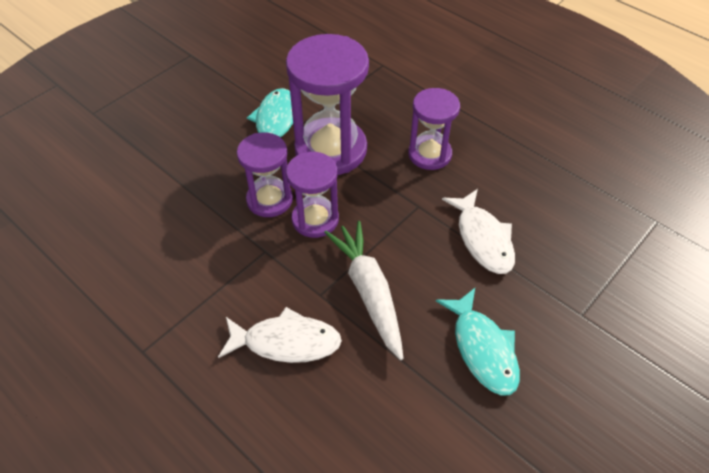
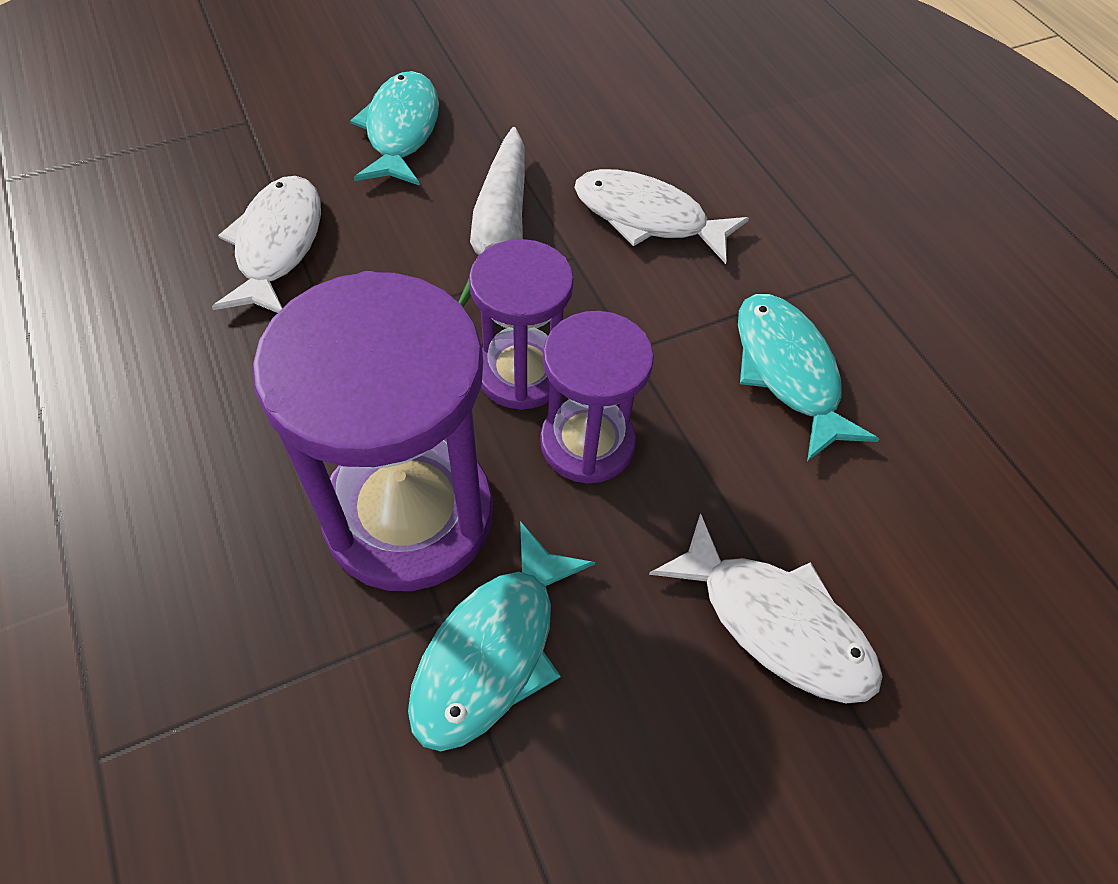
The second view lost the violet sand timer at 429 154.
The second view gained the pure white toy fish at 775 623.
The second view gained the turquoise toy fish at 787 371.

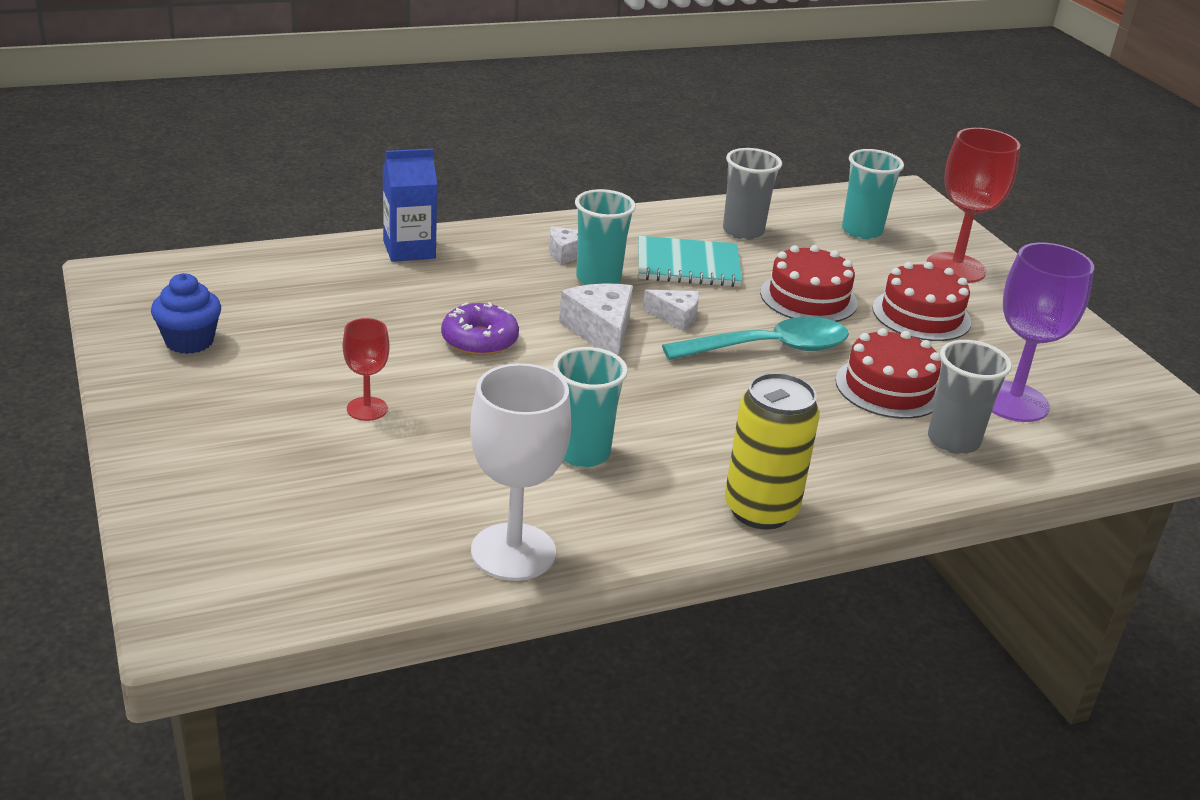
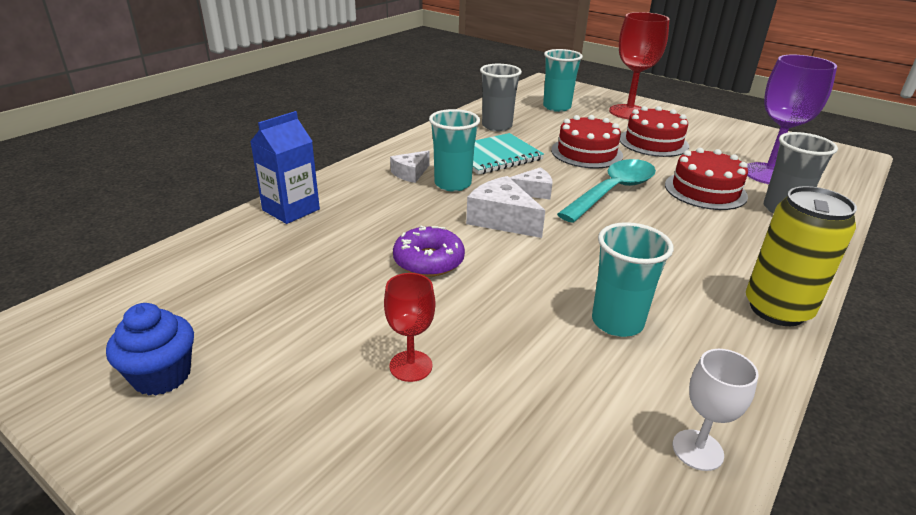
The size of the pure white wine glass at 513 552 changed by a factor of 0.54.

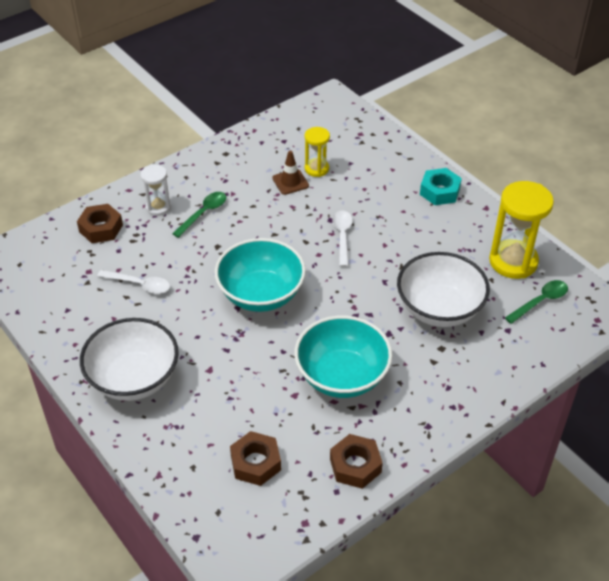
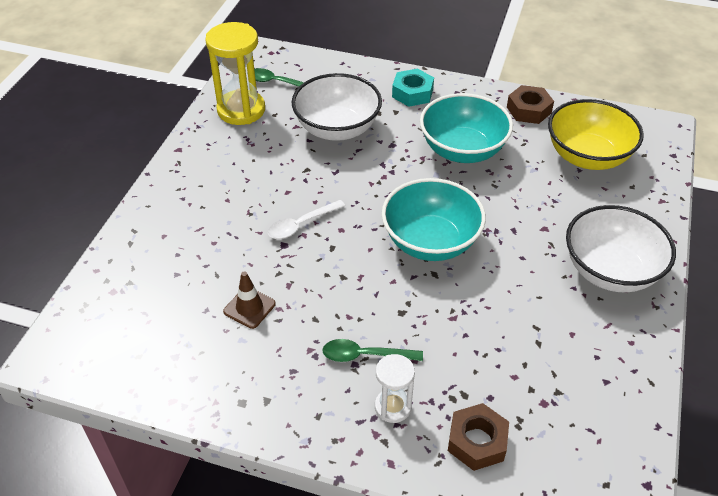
The second view lost the pure white spoon at 139 284.
Where the russet hexagon nut stood at 255 463, the yellow bowl came to stand at 587 156.
The second view lost the yellow sand timer at 316 169.
The turquoise hexagon nut ended up elsewhere, having gone from 439 191 to 412 93.

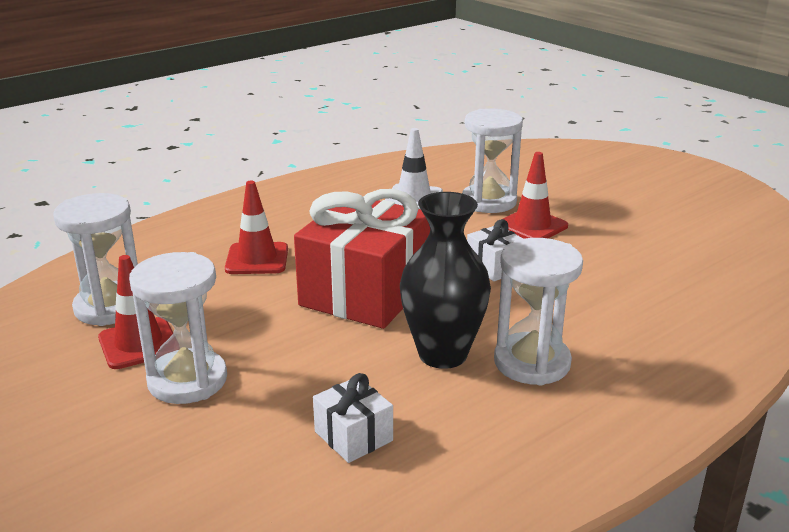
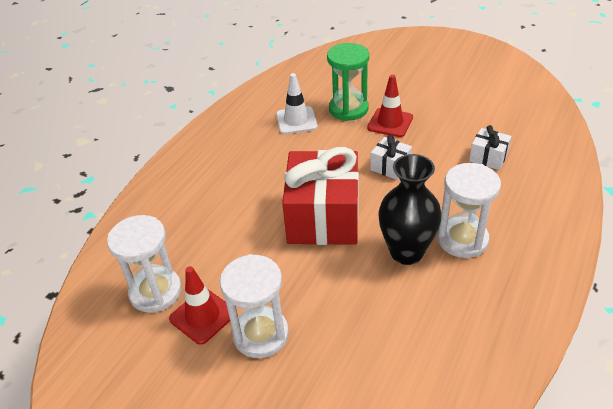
The second view lost the scarlet traffic cone at 257 259.
The pure white present ended up elsewhere, having gone from 353 436 to 488 157.
What was the pure white sand timer at 488 202 turned into the green sand timer at 348 109.

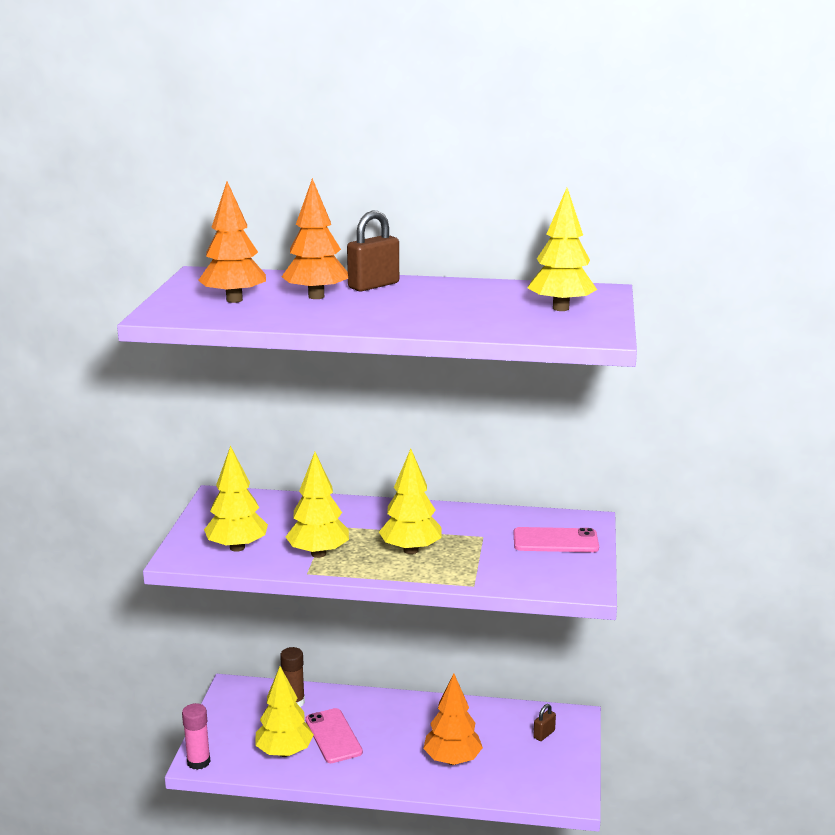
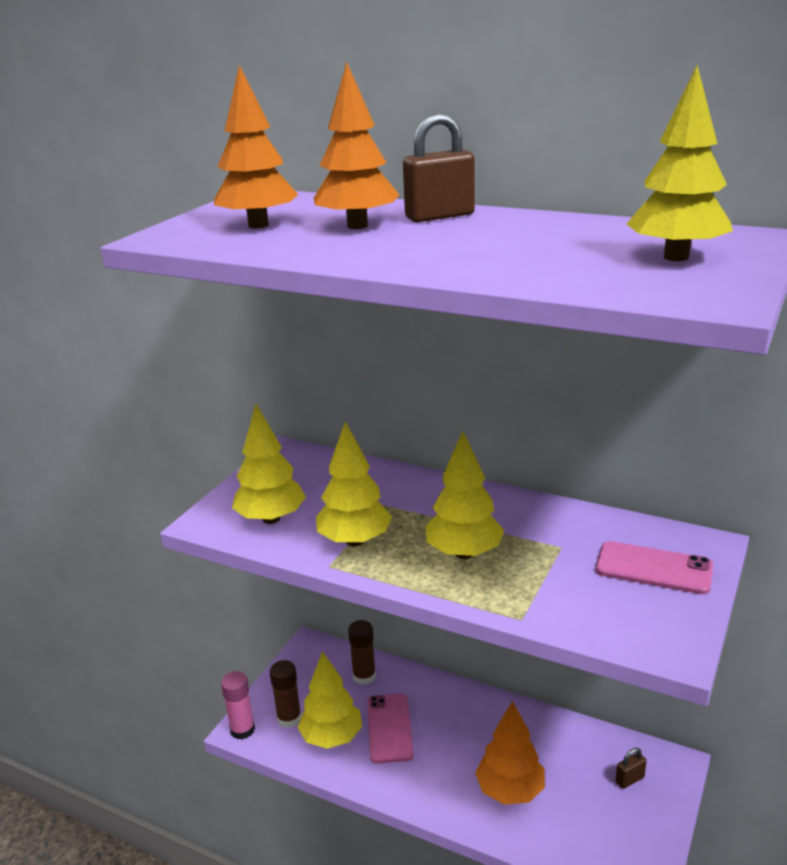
The second view gained the russet stick of glue at 289 718.

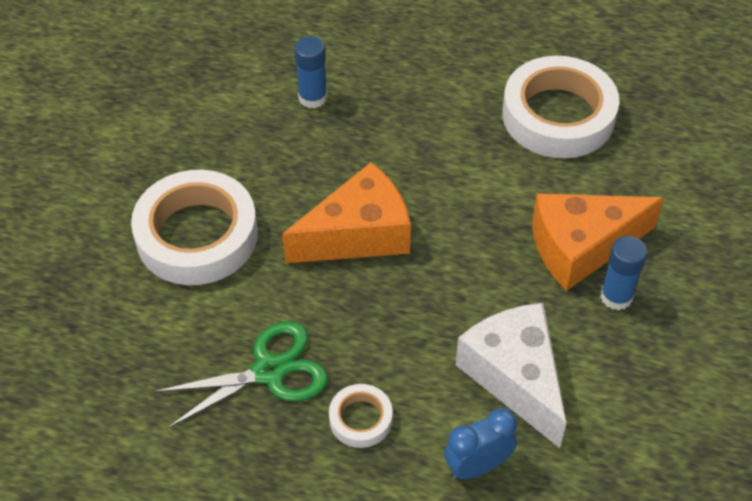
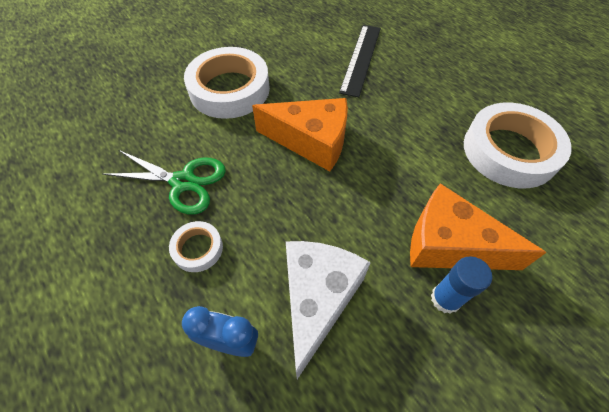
Where the cobalt stick of glue stood at 312 98, the black straightedge came to stand at 361 59.

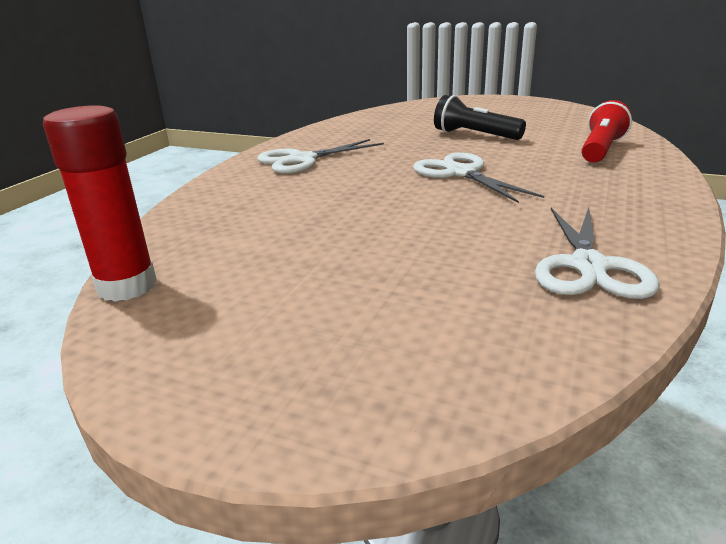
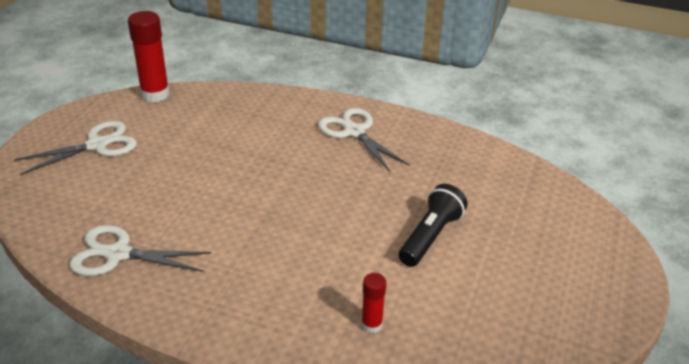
The pure white shears ended up elsewhere, having gone from 461 173 to 97 145.
Where the scarlet torch stood at 601 149, the scarlet stick of glue came to stand at 371 325.

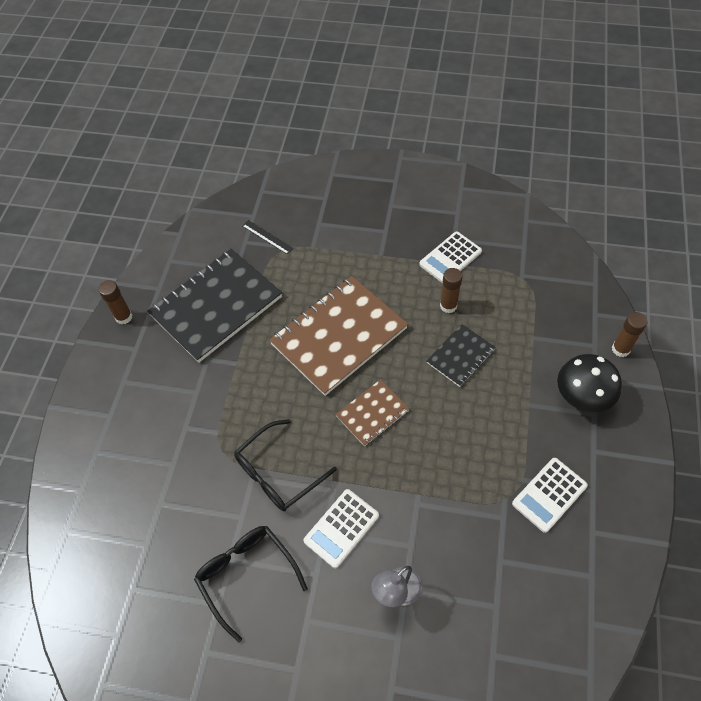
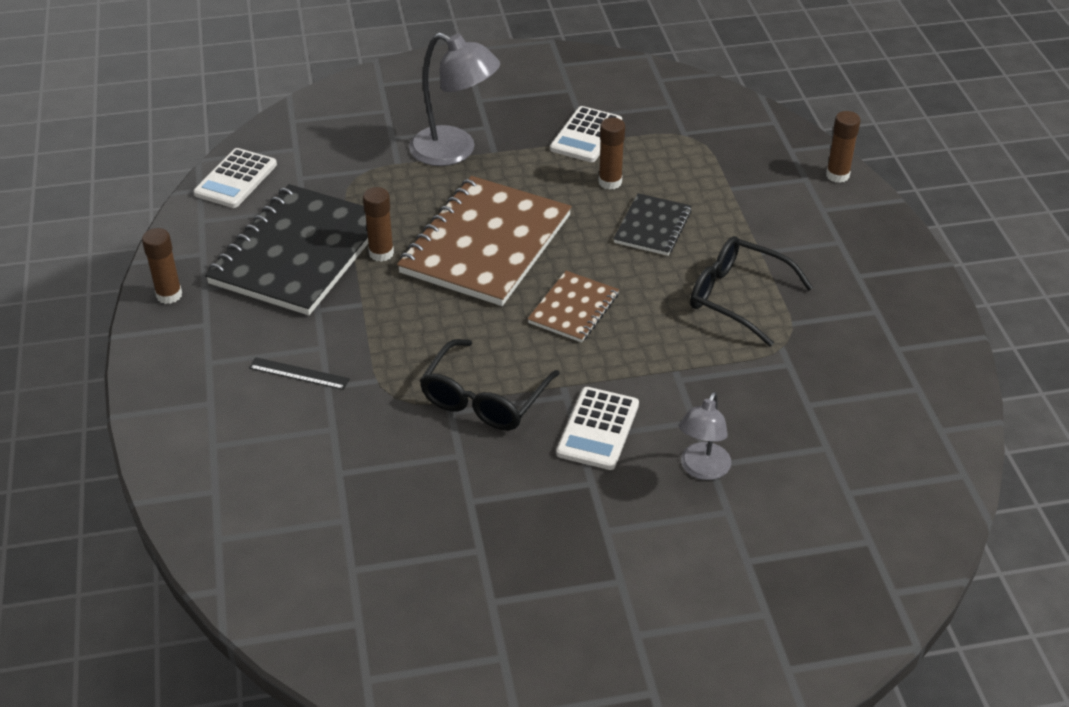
The black spectacles ended up elsewhere, having gone from 246 575 to 737 297.
The black straightedge ended up elsewhere, having gone from 267 237 to 299 373.
The pure white calculator ended up elsewhere, having gone from 549 495 to 236 179.
The second view lost the black toadstool at 581 398.
The second view gained the russet stick of glue at 381 253.
The second view gained the ash-grey desk lamp at 455 151.

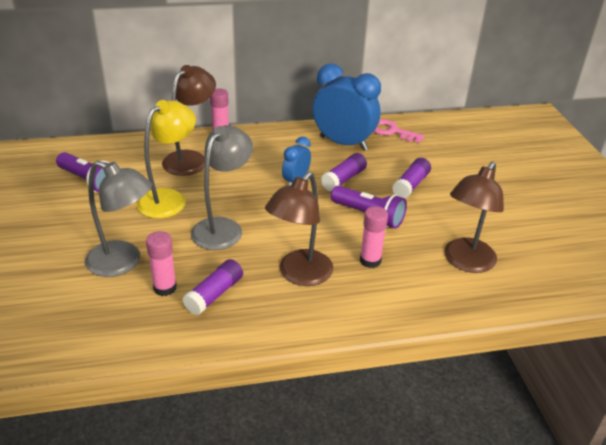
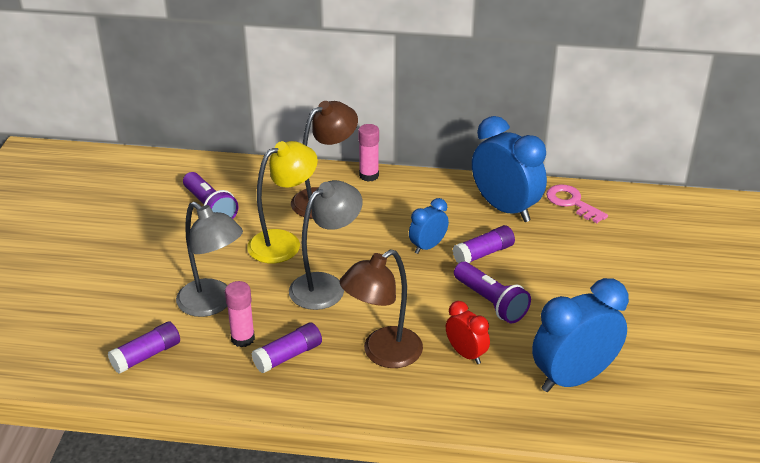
Where the rose-pink stick of glue stood at 370 260, the scarlet alarm clock came to stand at 466 354.
The violet stick of glue ended up elsewhere, having gone from 411 185 to 146 355.
Where the russet desk lamp stood at 465 262, the cobalt alarm clock came to stand at 573 378.

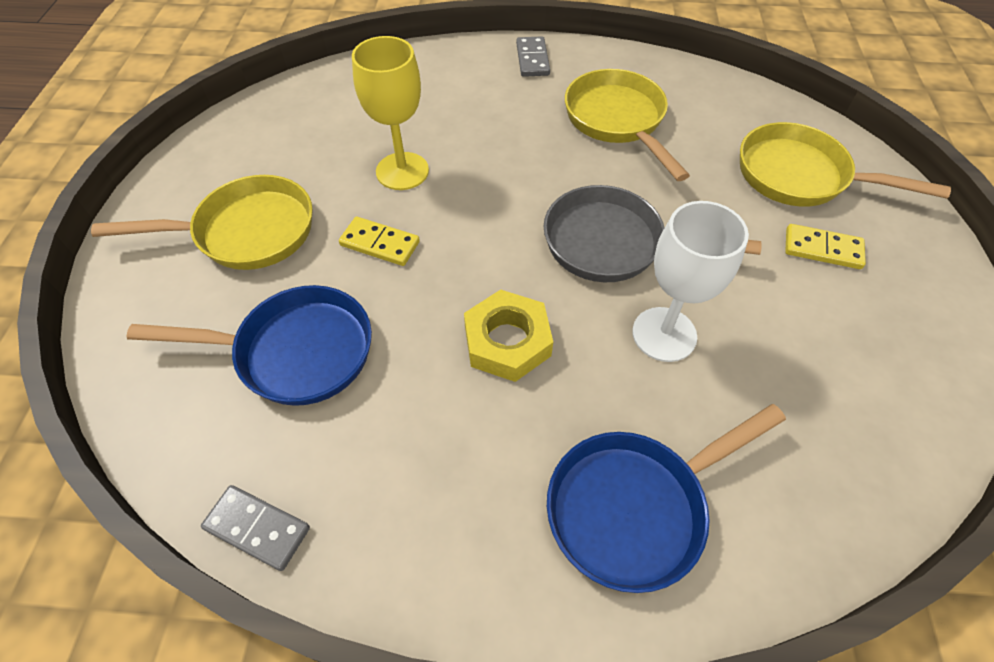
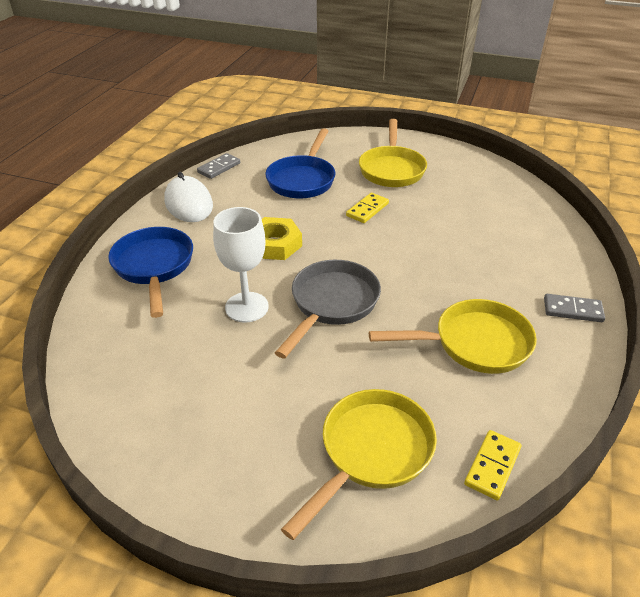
The second view lost the yellow wine glass at 402 171.
The yellow domino ended up elsewhere, having gone from 822 249 to 492 466.
The second view gained the pure white PC mouse at 188 203.

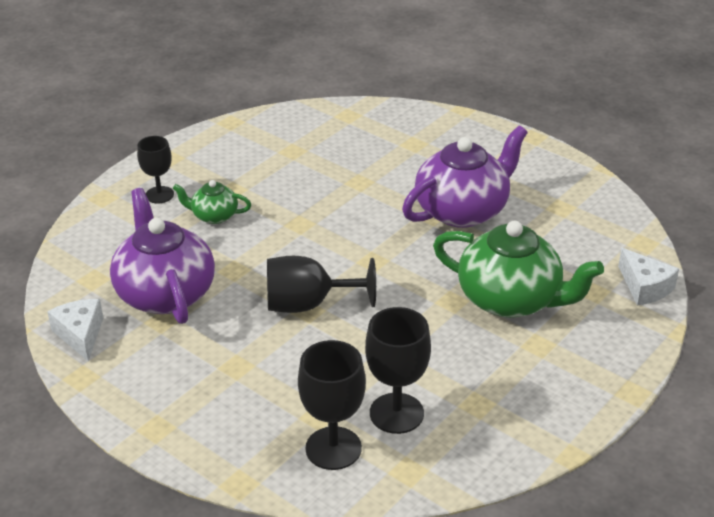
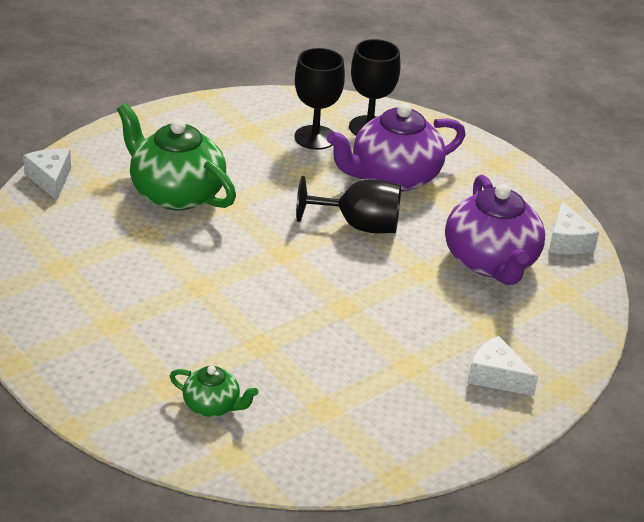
Where the black wine glass stood at 159 195, the pure white cheese came to stand at 496 376.
The green china teapot ended up elsewhere, having gone from 214 216 to 212 406.
The violet china teapot ended up elsewhere, having gone from 462 211 to 393 177.

